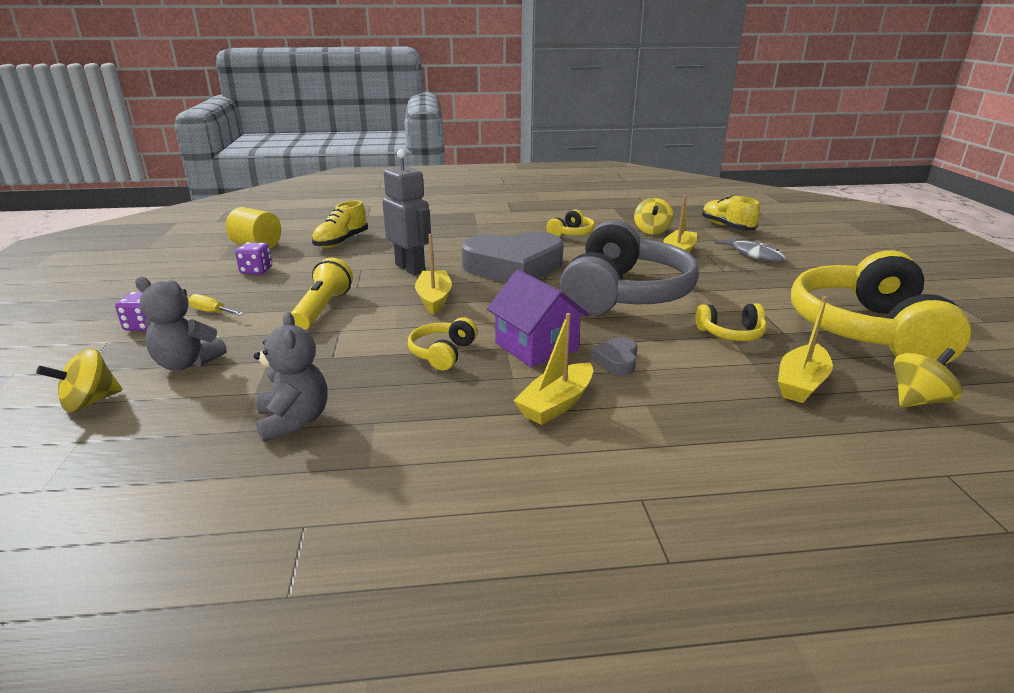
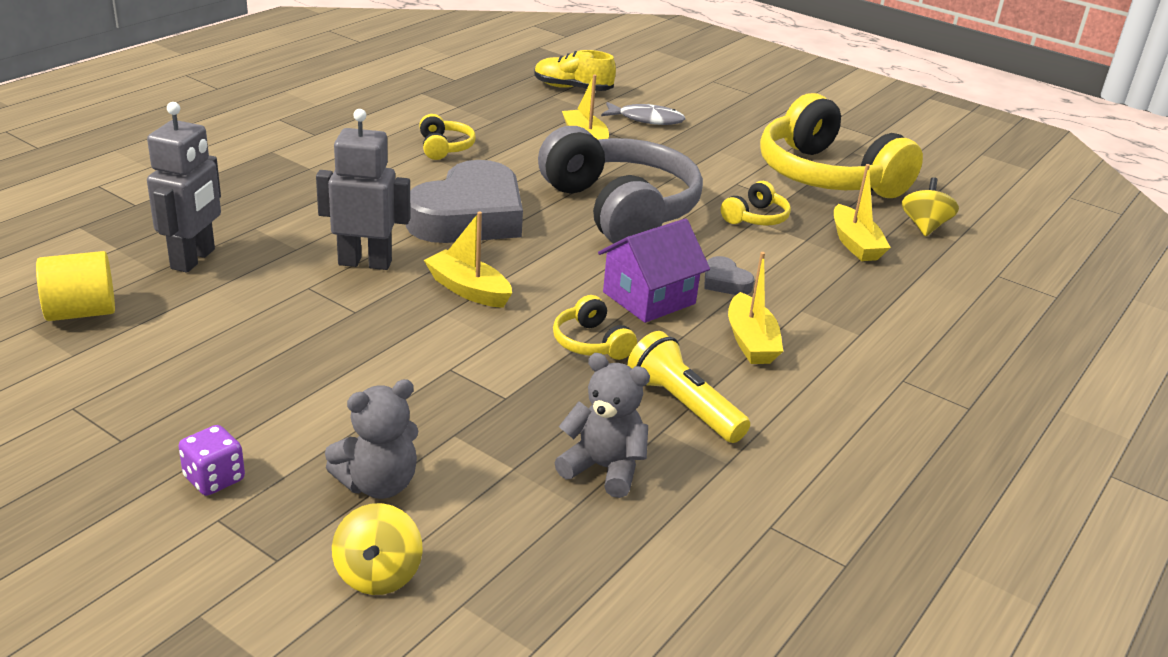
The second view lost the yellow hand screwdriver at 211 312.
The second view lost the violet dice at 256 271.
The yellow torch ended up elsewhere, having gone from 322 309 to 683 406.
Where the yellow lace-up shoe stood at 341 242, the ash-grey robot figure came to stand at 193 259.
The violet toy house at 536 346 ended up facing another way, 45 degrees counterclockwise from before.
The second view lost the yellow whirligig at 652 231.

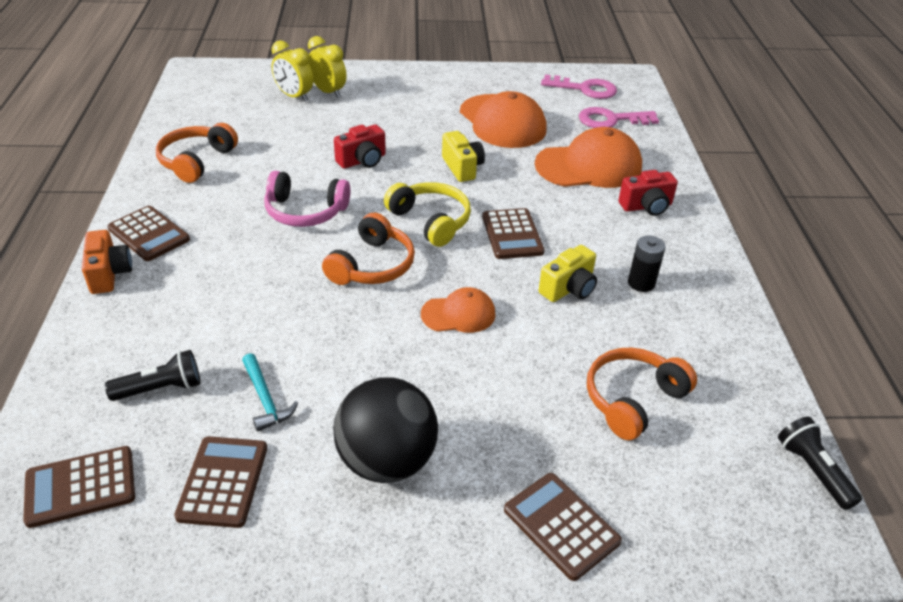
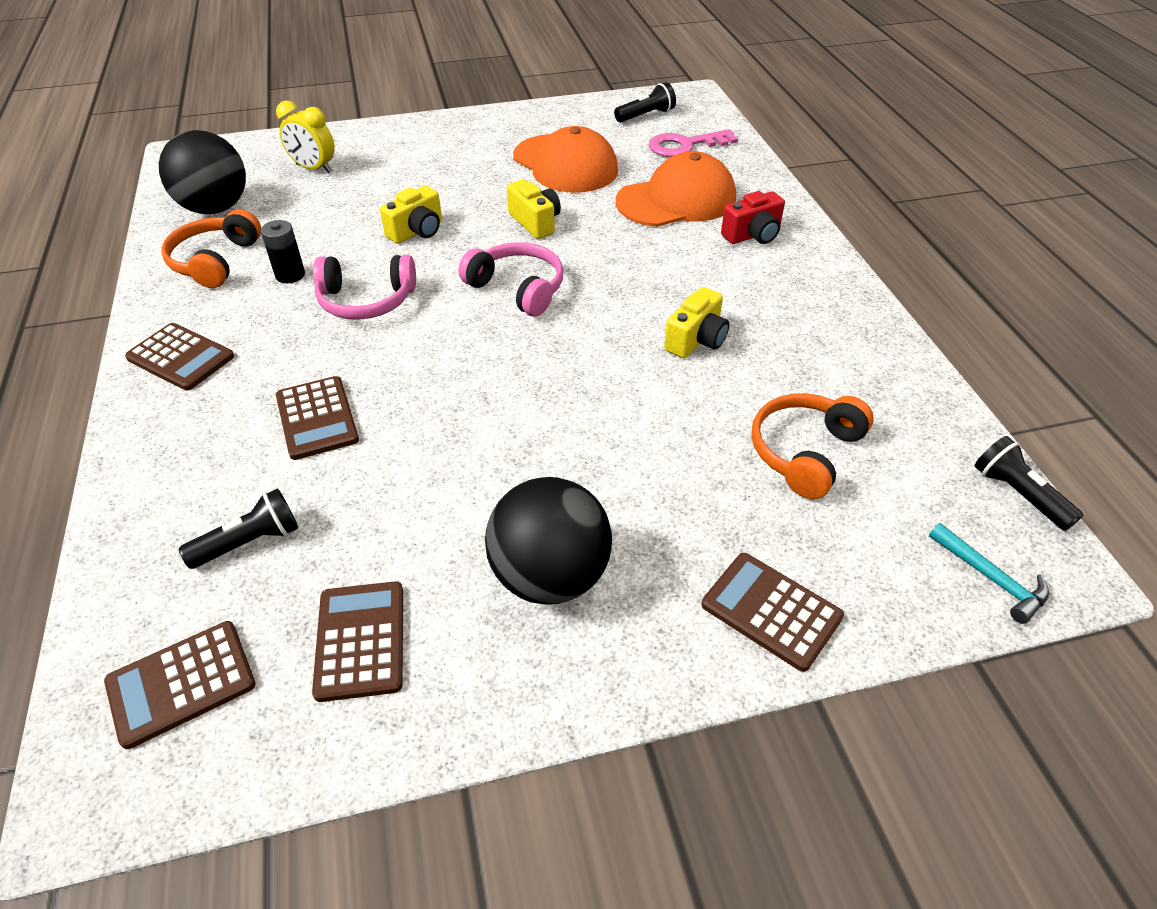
The second view lost the bright orange photo camera at 109 274.
The turquoise hammer ended up elsewhere, having gone from 265 399 to 991 578.
The second view lost the yellow alarm clock at 328 92.
The second view lost the bright orange headset at 372 265.
What was the scarlet photo camera at 362 160 turned into the yellow photo camera at 417 231.
What was the yellow headset at 430 221 turned into the rose-pink headset at 517 288.
The second view lost the bright orange baseball cap at 458 314.
The russet calculator ended up elsewhere, having gone from 512 234 to 317 418.
Where the rose-pink latchkey stood at 585 89, the black torch came to stand at 646 115.
The black power cell ended up elsewhere, having gone from 641 283 to 290 275.
The second view gained the black sphere at 215 208.

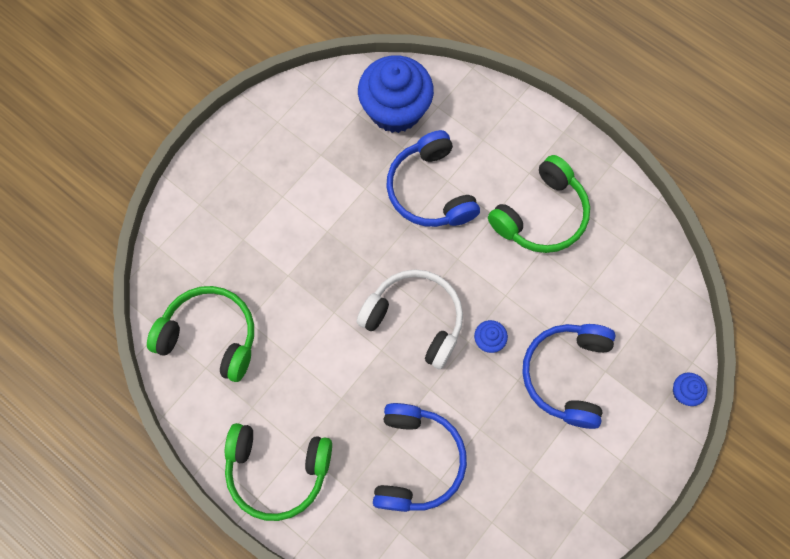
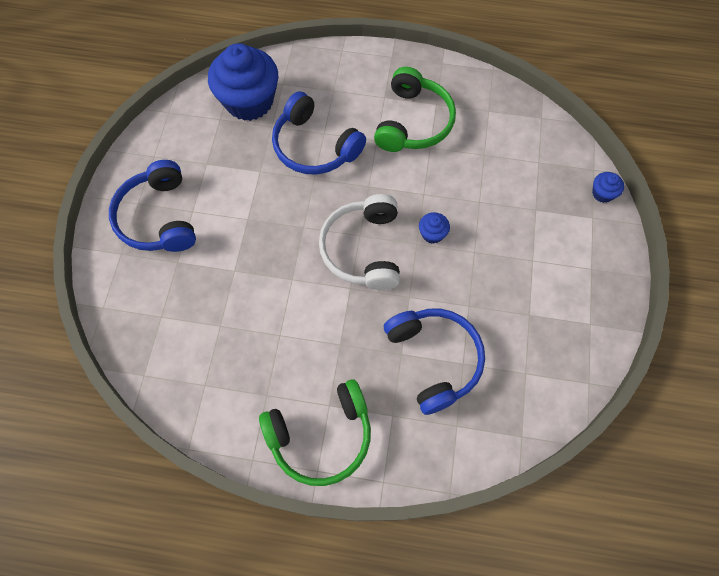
The second view lost the green headset at 210 336.
The pure white headset at 415 319 ended up facing another way, 90 degrees counterclockwise from before.
The cobalt headset ended up elsewhere, having gone from 566 375 to 158 217.

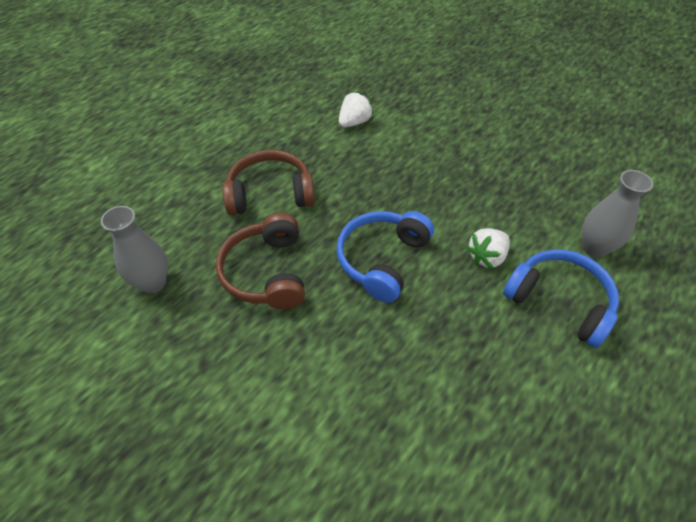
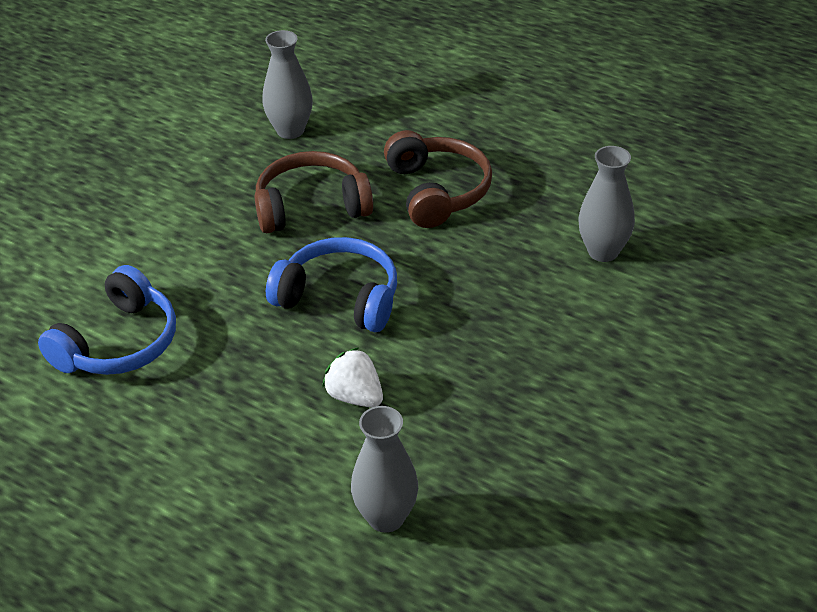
Where the pure white berry stood at 354 122, the ash-grey flower vase came to stand at 603 251.
The cobalt headset ended up elsewhere, having gone from 559 301 to 118 343.

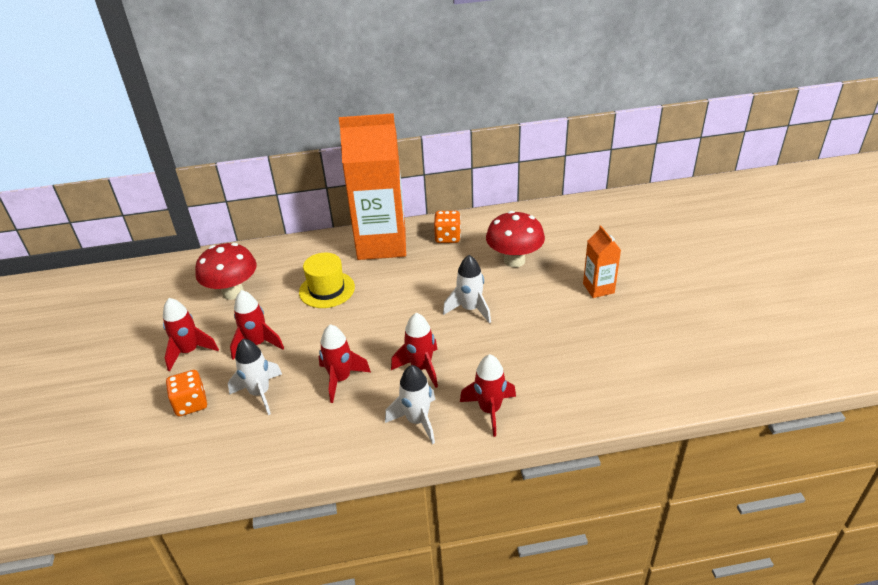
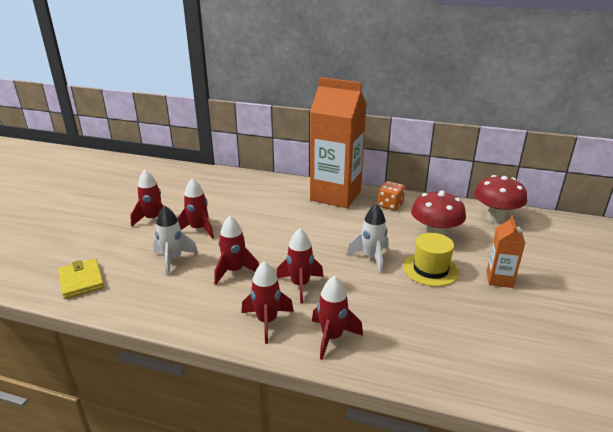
The second view lost the bright orange dice at 191 403.
The scarlet toadstool ended up elsewhere, having gone from 233 292 to 495 218.
The yellow top hat ended up elsewhere, having gone from 327 289 to 430 269.
What was the pure white rocket at 417 421 turned into the scarlet rocket at 267 321.
The second view gained the yellow card wallet at 81 280.

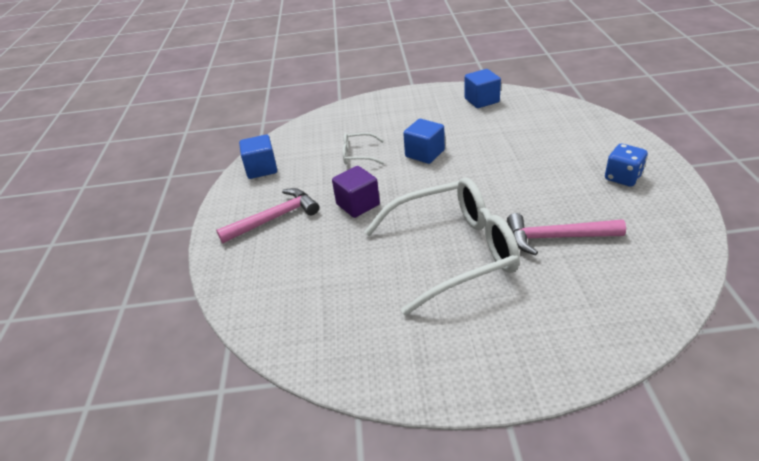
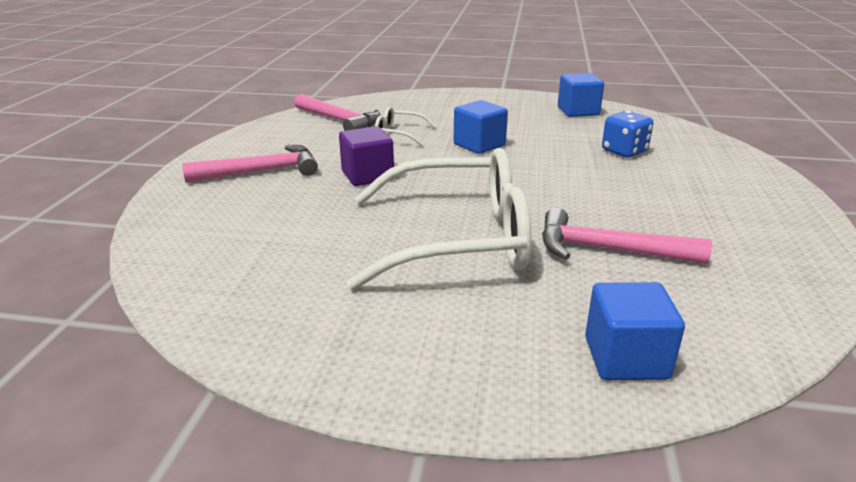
The cobalt solid cube ended up elsewhere, having gone from 261 169 to 626 358.
The cobalt dice ended up elsewhere, having gone from 622 178 to 624 151.
The second view gained the rose-pink hammer at 339 120.

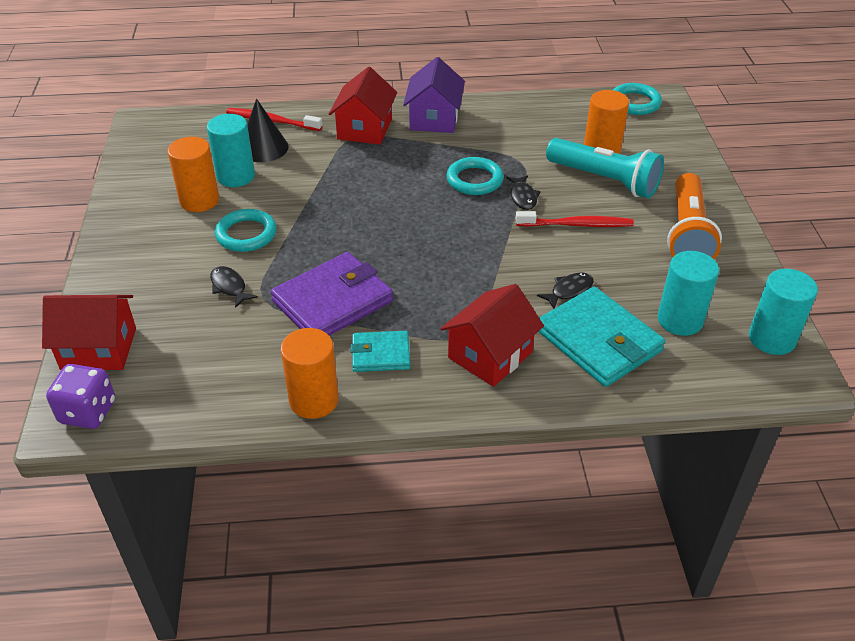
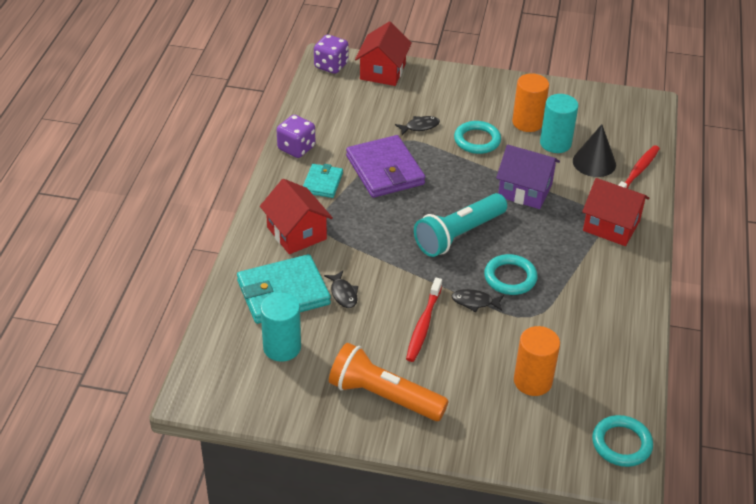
Where the bright orange cylinder stood at 314 400, the violet dice came to stand at 296 148.
The violet toy house ended up elsewhere, having gone from 434 119 to 525 190.
The turquoise torch ended up elsewhere, having gone from 604 180 to 459 235.
The second view lost the turquoise cylinder at 772 339.

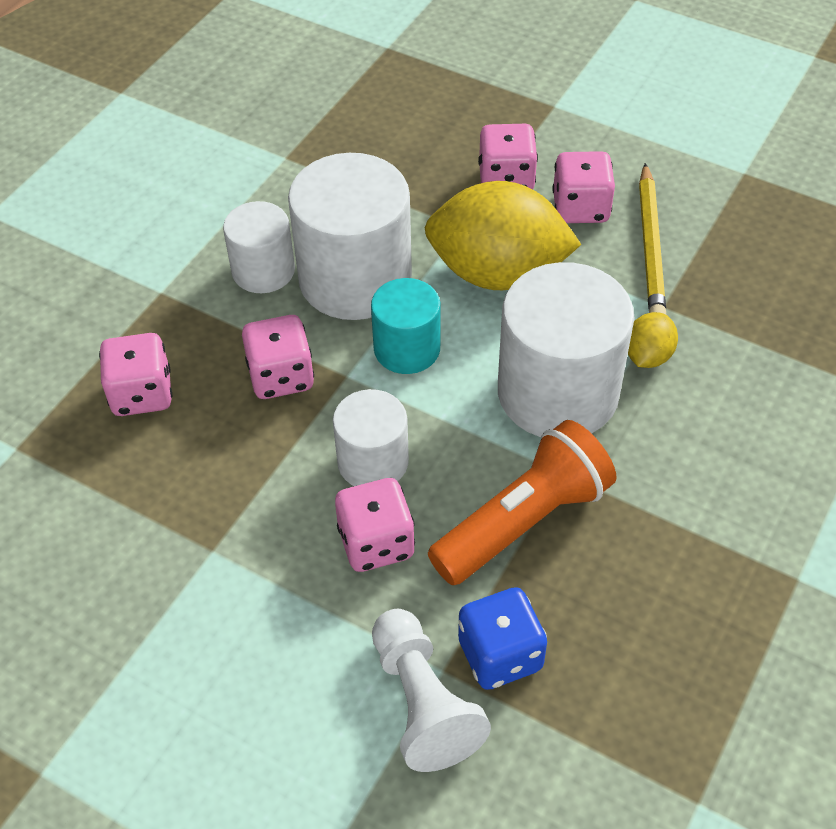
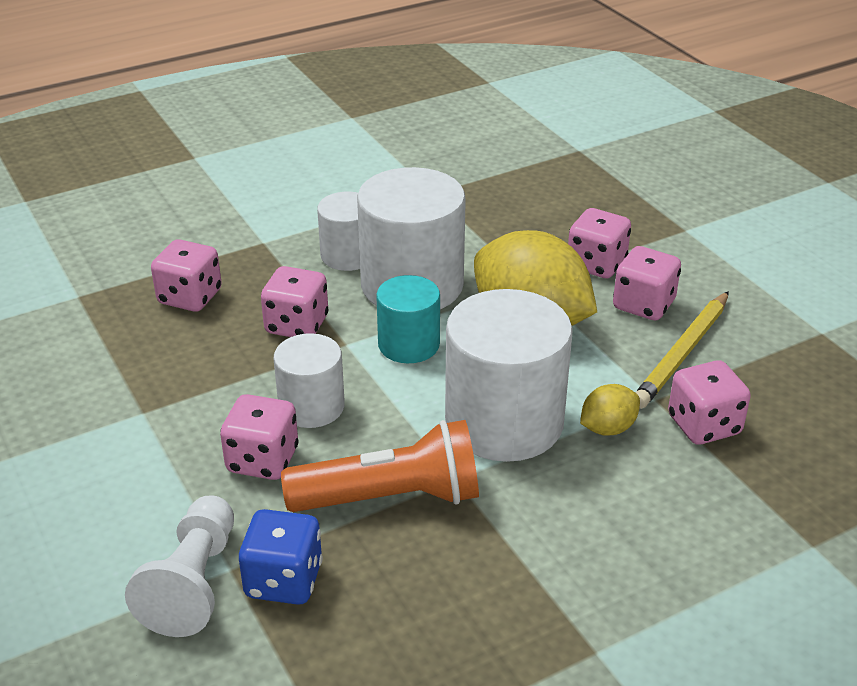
The second view gained the rose-pink dice at 704 425.

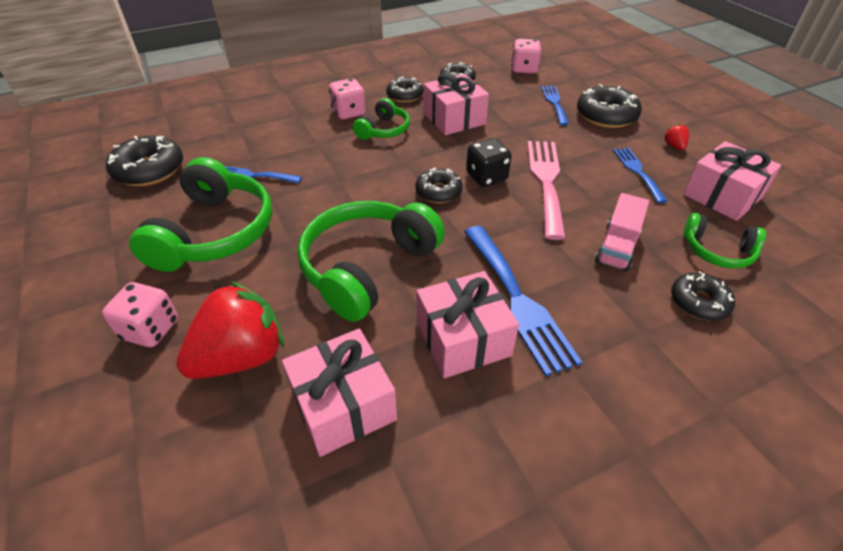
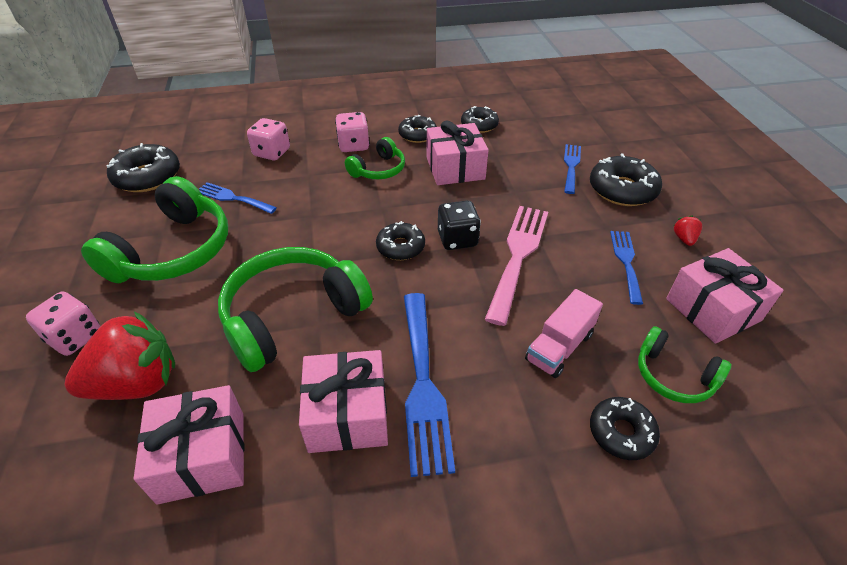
The rose-pink dice ended up elsewhere, having gone from 524 69 to 272 153.

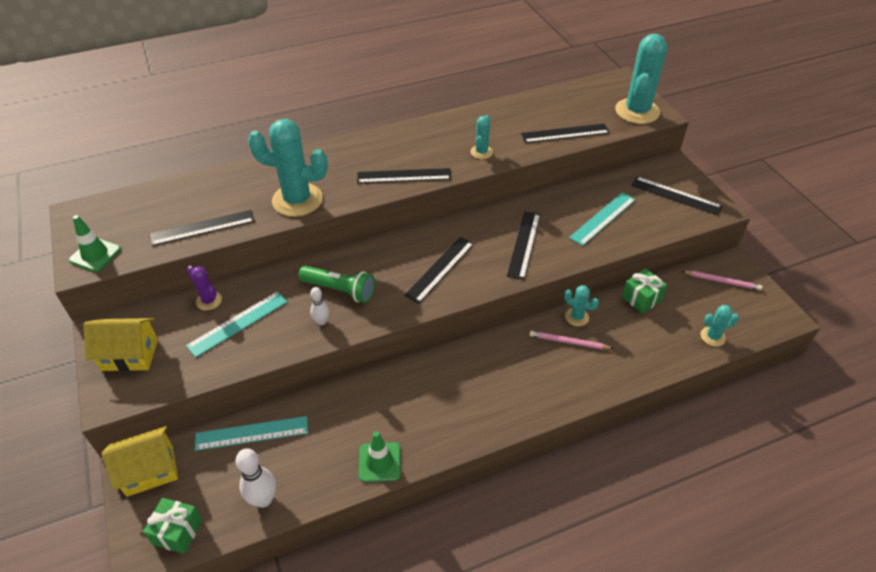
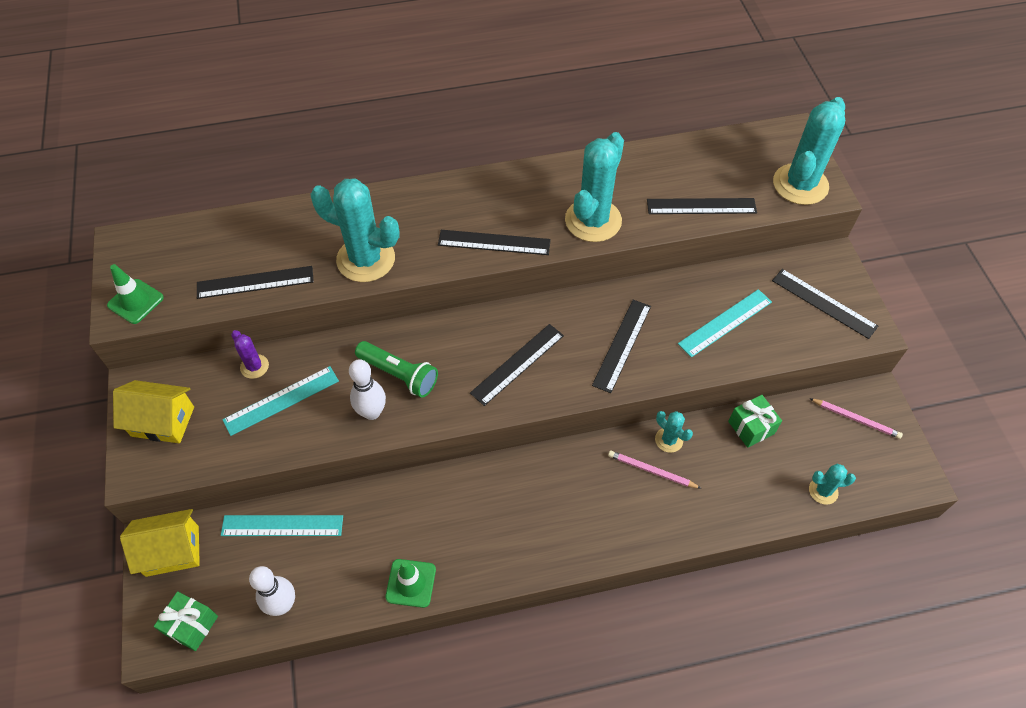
The size of the pure white bowling pin at 321 321 changed by a factor of 1.67.
The size of the turquoise prickly plant at 481 152 changed by a factor of 2.09.

